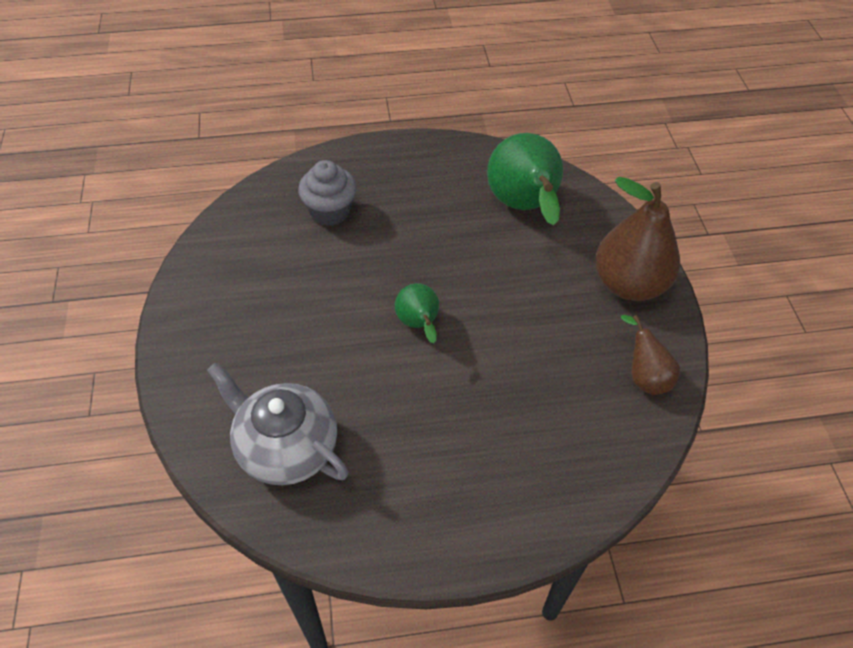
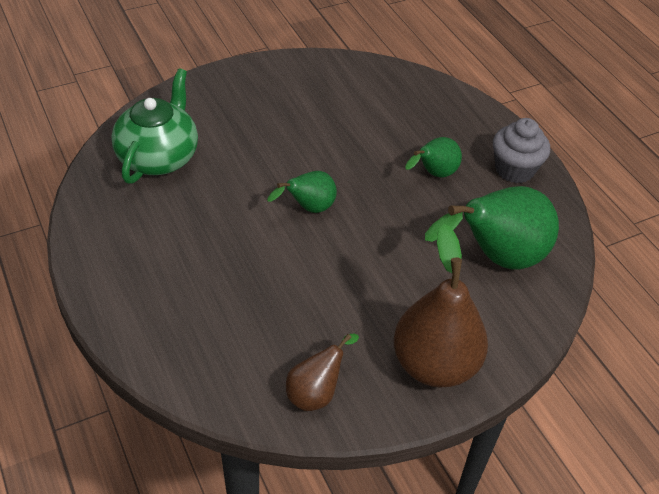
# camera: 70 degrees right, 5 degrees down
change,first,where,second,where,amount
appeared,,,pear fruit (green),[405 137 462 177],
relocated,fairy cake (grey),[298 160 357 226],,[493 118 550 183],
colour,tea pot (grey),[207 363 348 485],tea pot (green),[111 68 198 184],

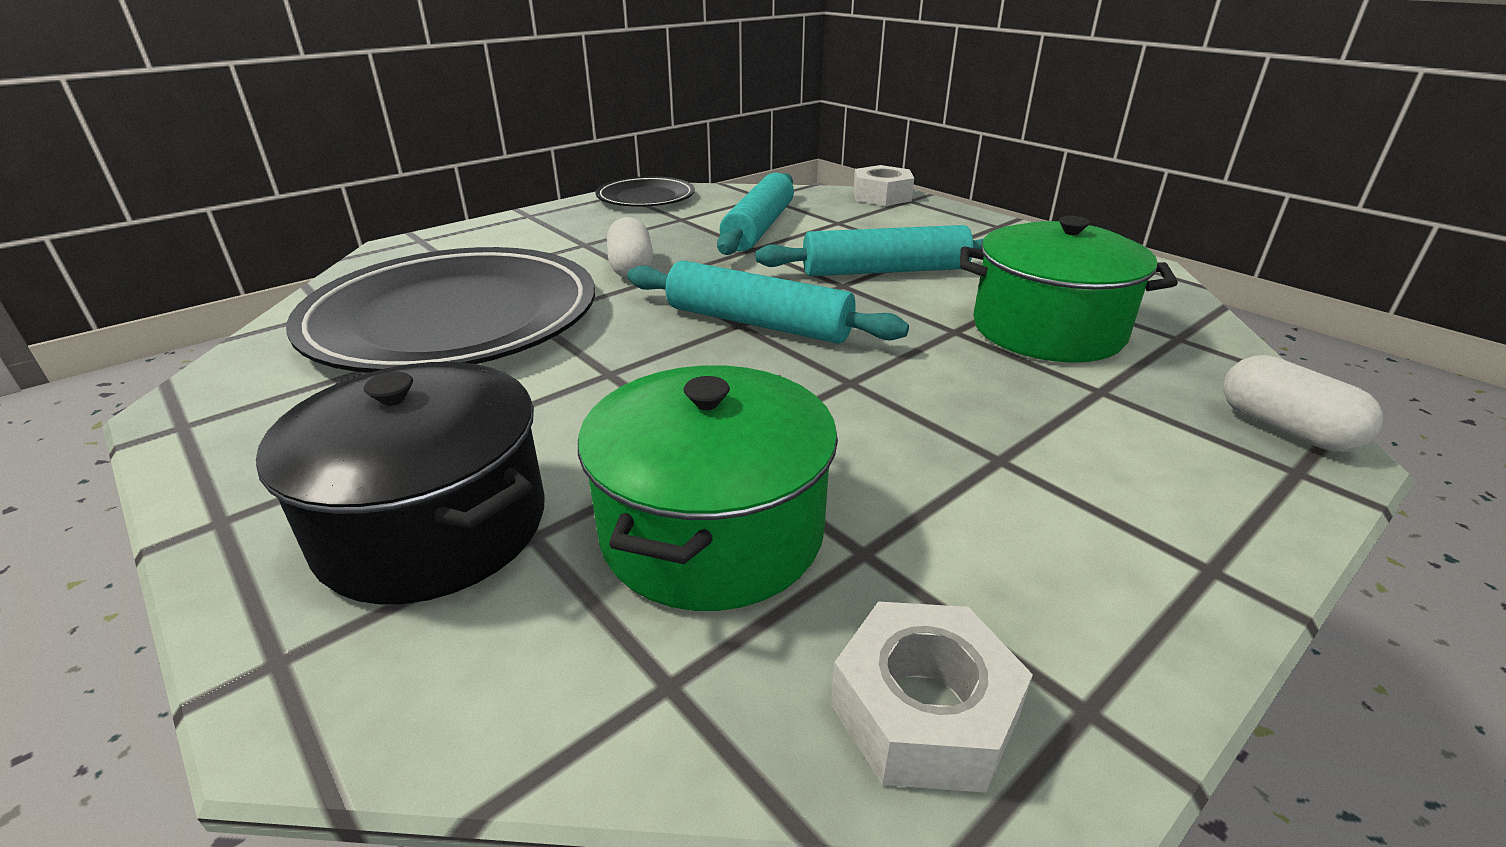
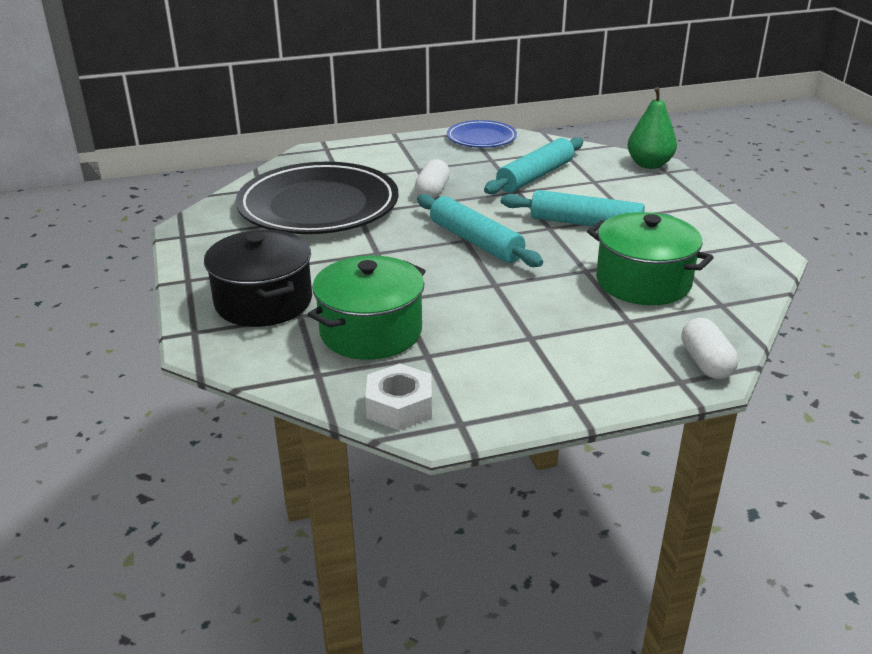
# camera: 25 degrees right, 0 degrees up
change,first,where,second,where,amount
exchanged,hex nut (white),[853 165 914 206],pear fruit (green),[628 87 677 169],
colour,flat dish (black),[595 176 695 207],flat dish (blue),[447 120 517 148],

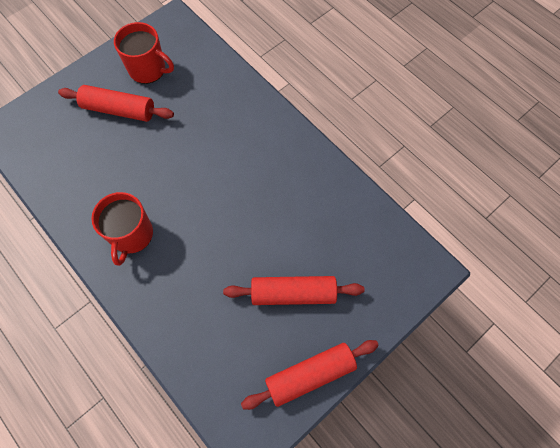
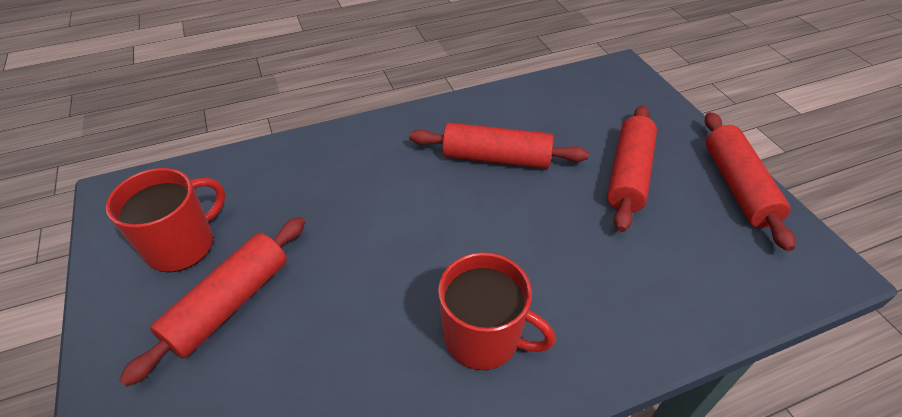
# camera: 70 degrees left, 20 degrees down
change,first,where,second,where,amount
appeared,,,pastry roller (crimson),[409 123 589 169],

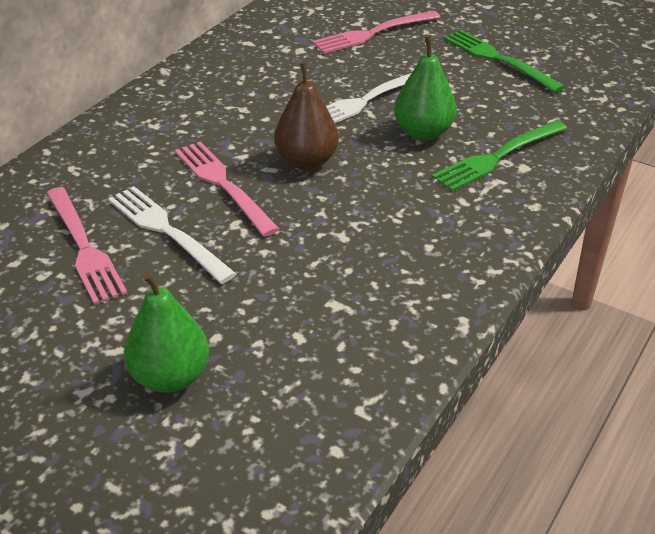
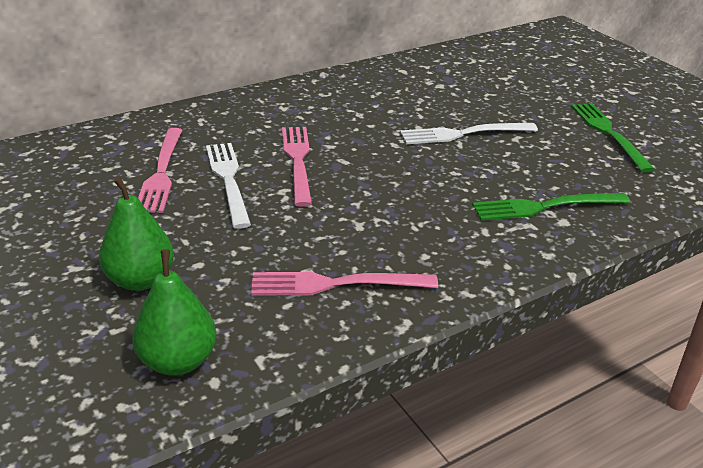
# camera: 25 degrees right, 5 degrees down
change,first,where,second,where,amount
missing,pear fruit (russet),[274 63 339 170],,,
relocated,dinner fork (rose-pink),[312 11 440 54],,[251 272 438 295],
relocated,pear fruit (green),[394 36 457 140],,[132 249 216 376],

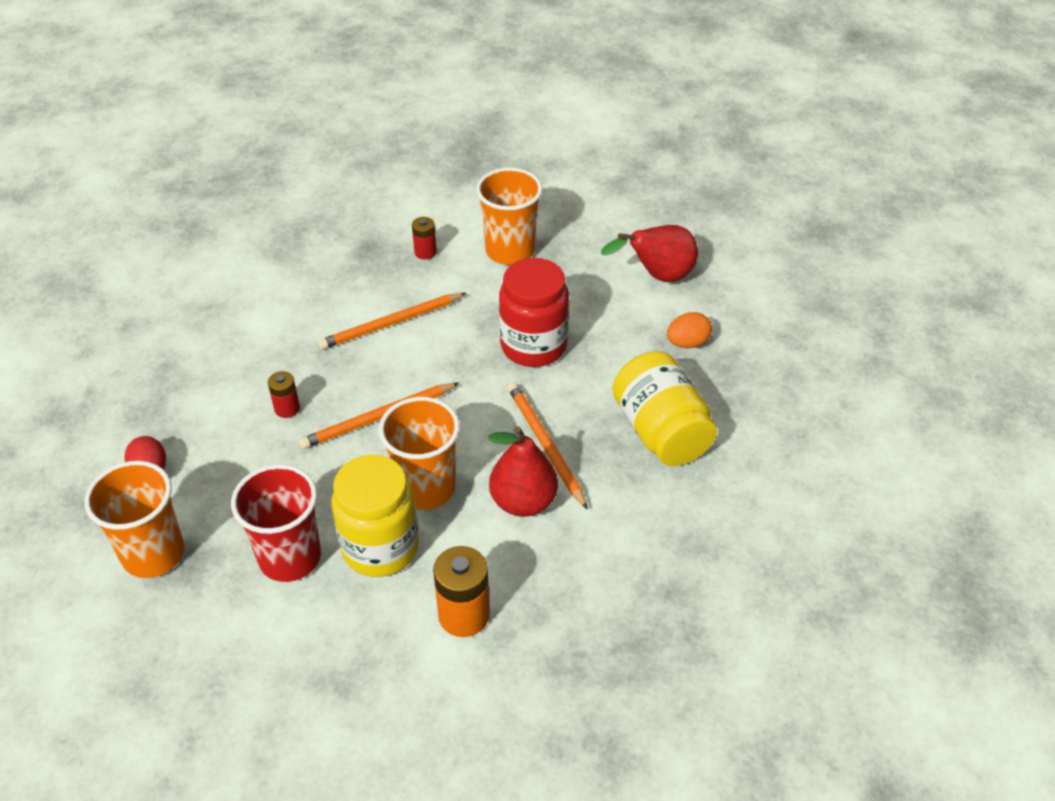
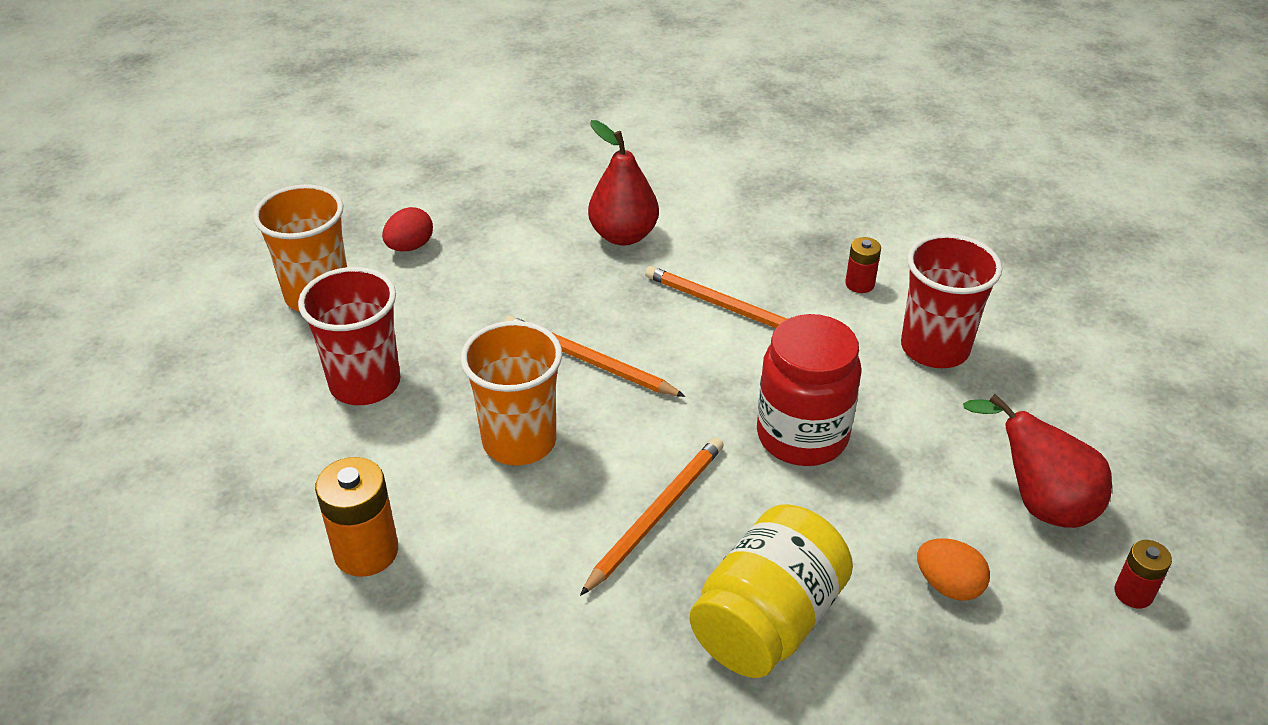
# camera: 60 degrees right, 5 degrees down
change,first,where,second,where,amount
missing,preserve jar (golden),[331 455 419 577],,,
relocated,power cell (crimson),[268 371 300 418],,[1114 540 1172 608],
relocated,pear fruit (crimson),[488 426 558 517],,[588 120 659 246],
colour,cup (orange-coloured),[476 168 542 265],cup (crimson),[901 234 1002 368],

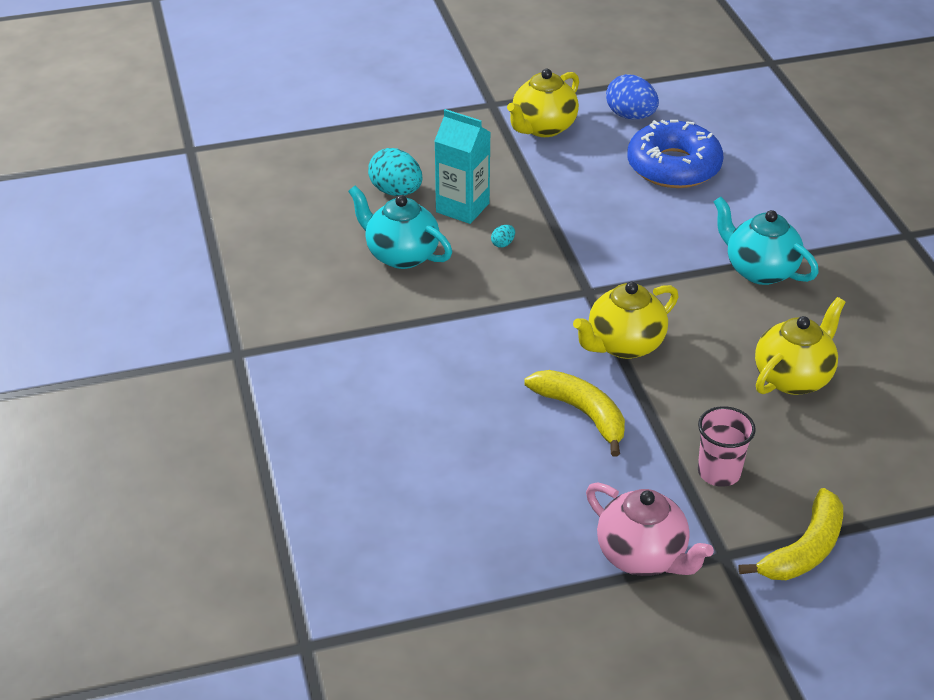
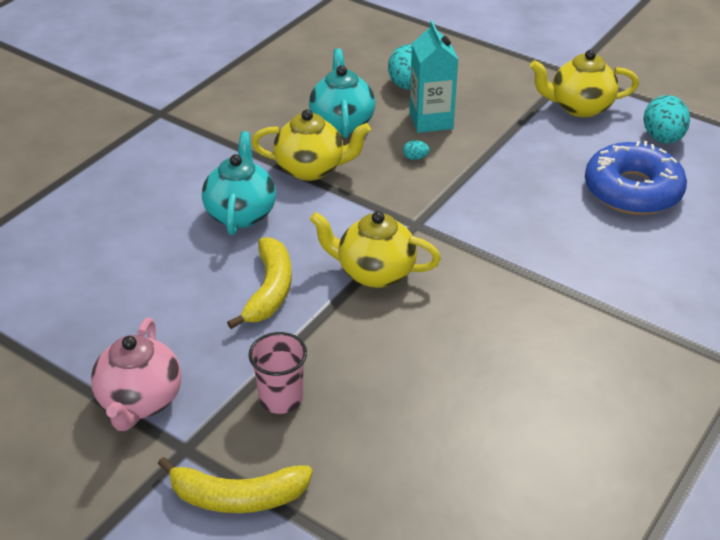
# camera: 50 degrees right, 0 degrees up
change,first,where,second,where,amount
relocated,tea pot (teal),[714 197 819 285],,[202 131 276 235],
relocated,tea pot (golden),[755 297 845 395],,[251 109 371 181],
colour,toy egg (blue),[606 74 659 119],toy egg (teal),[643 95 690 144],

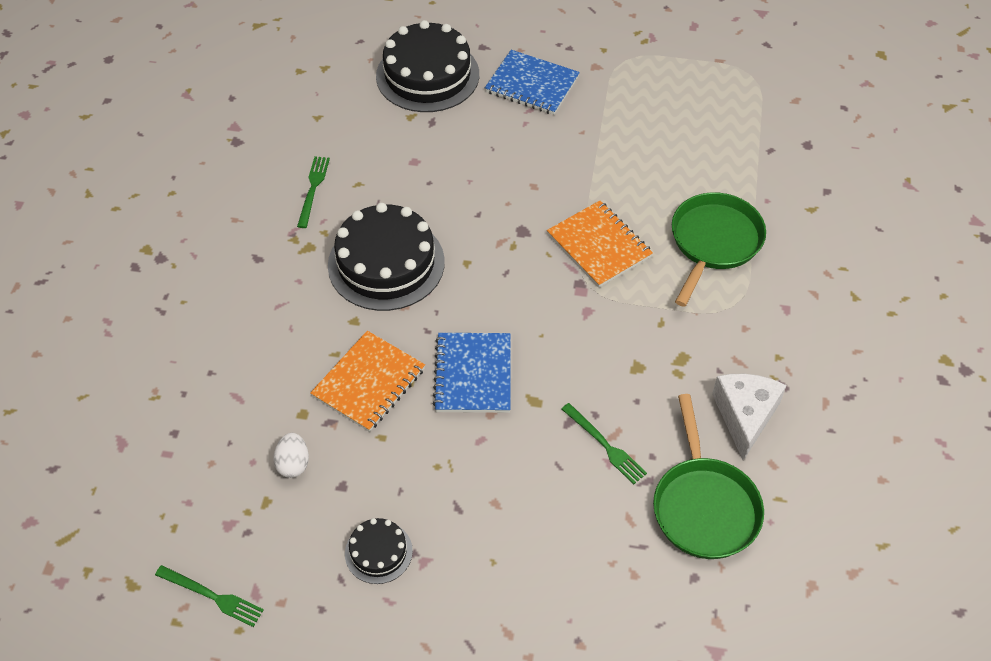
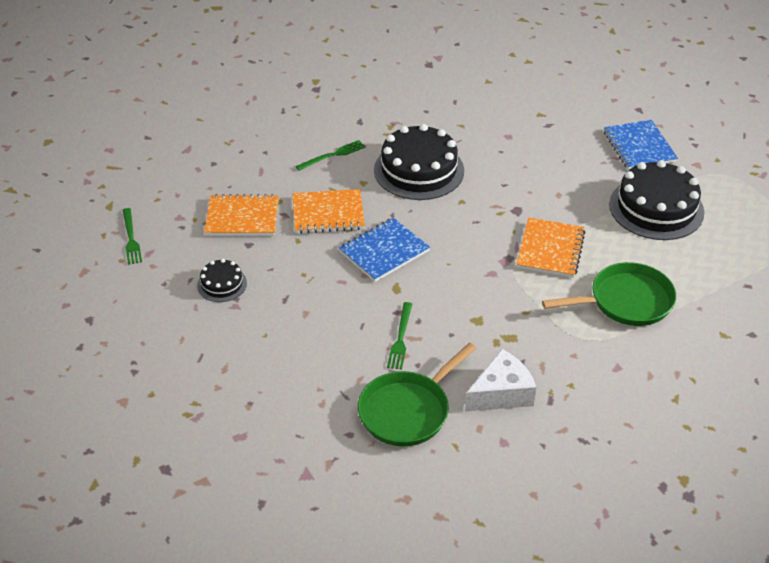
# camera: 50 degrees right, 10 degrees down
change,first,where,second,where,amount
relocated,dinner fork (green),[297 156 330 228],,[296 140 366 171],
relocated,layer cake (black),[376 20 479 112],,[609 160 704 240],
exchanged,toy egg (white),[273 433 309 478],exercise book (orange-coloured),[204 194 279 236],

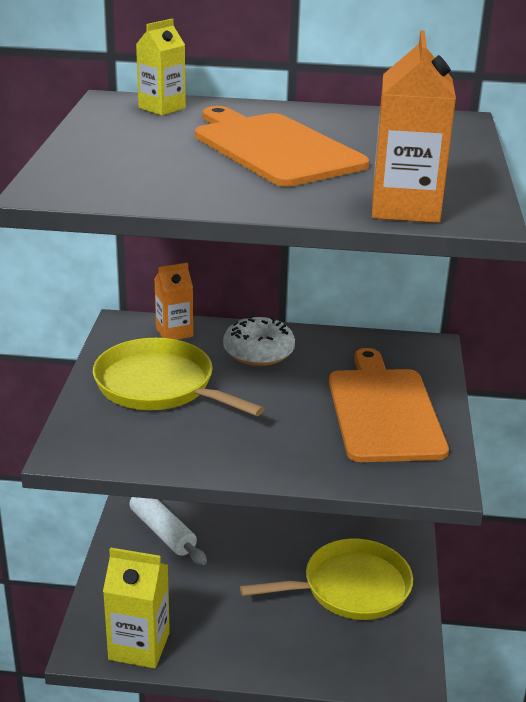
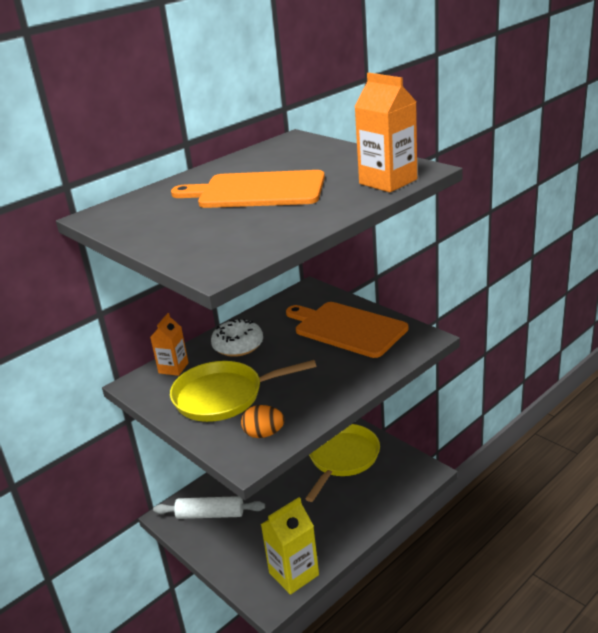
# camera: 45 degrees left, 0 degrees up
change,first,where,second,where,amount
missing,juice carton (golden),[136 19 186 116],,,
appeared,,,toy egg (orange-coloured),[241 405 284 438],

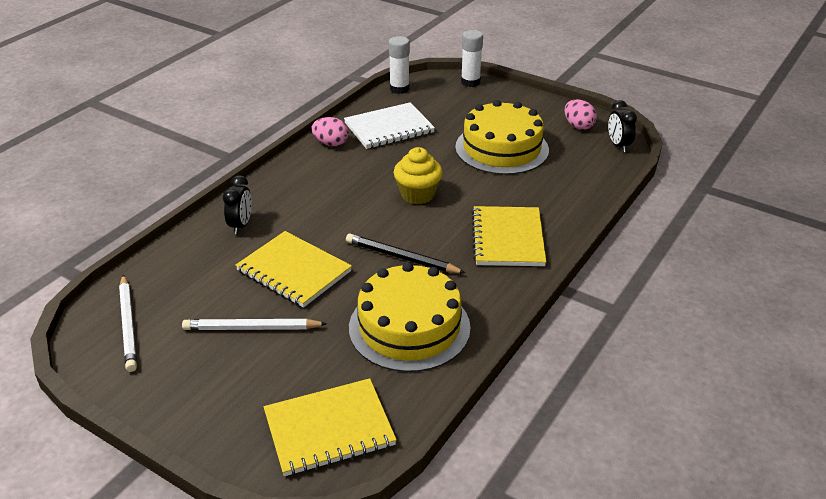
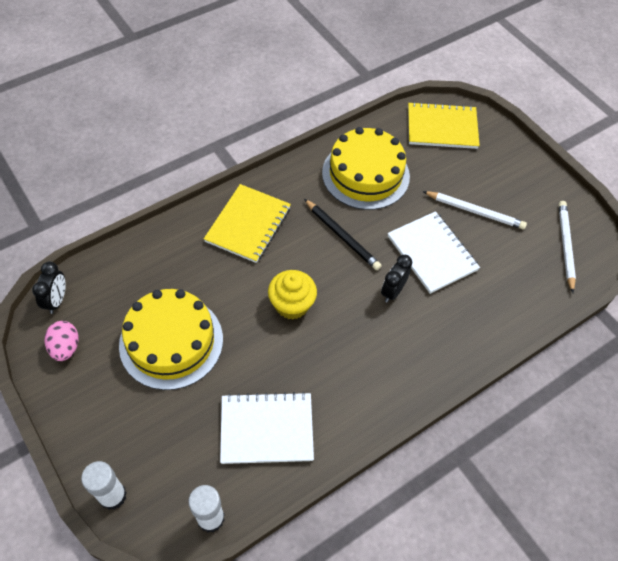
# camera: 160 degrees left, 20 degrees up
change,first,where,second,where,amount
missing,toy egg (rose-pink),[311 117 349 146],,,
relocated,bedside clock (black),[223 175 252 234],,[381 255 412 303],
colour,exercise book (golden),[235 231 352 308],exercise book (white),[388 211 480 294],

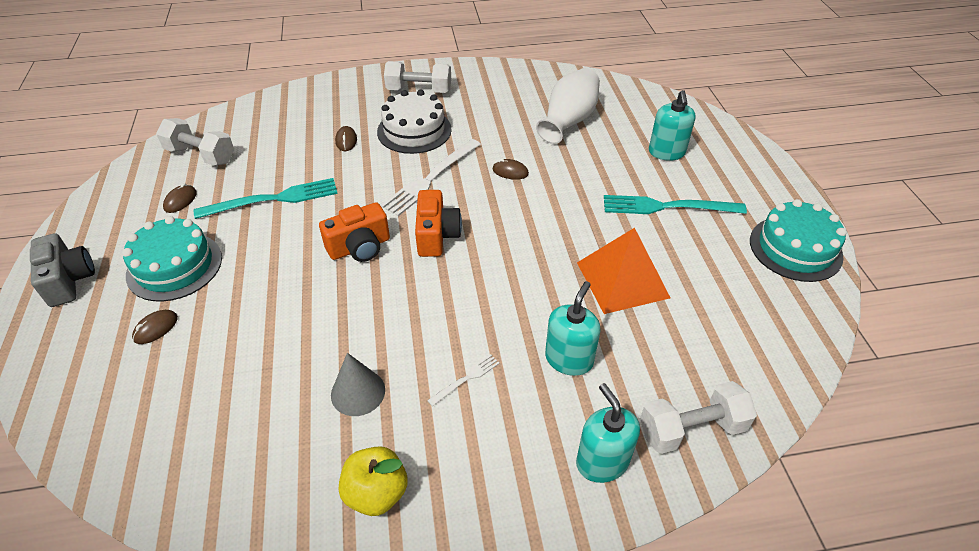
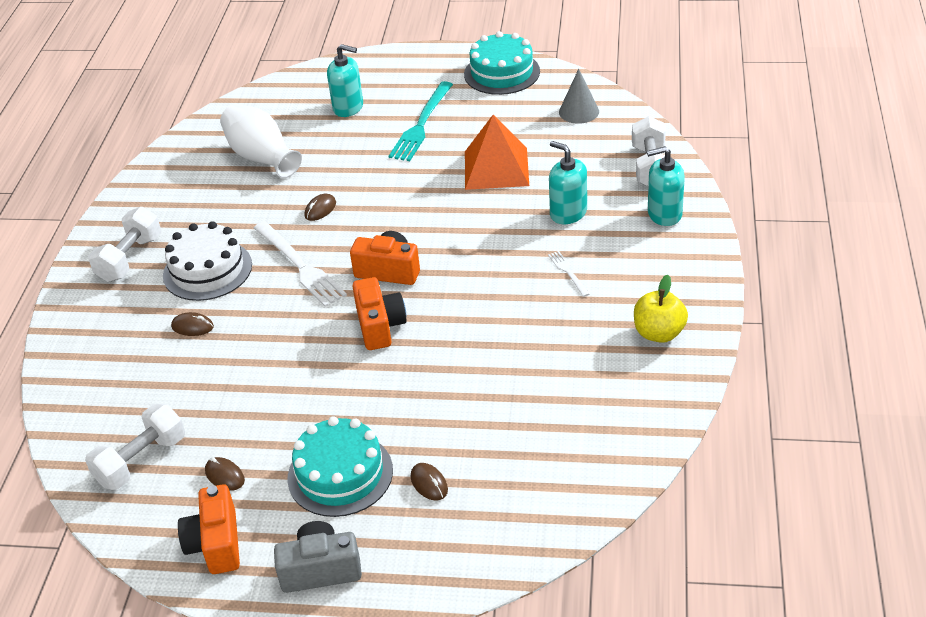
# camera: 70 degrees left, 5 degrees down
change,first,where,second,where,amount
missing,dinner fork (teal),[194 178 338 219],,,
appeared,,,compact camera (orange-coloured),[178 484 240 574],
relocated,cone shape (grey),[331 353 385 416],,[559 69 599 124],

